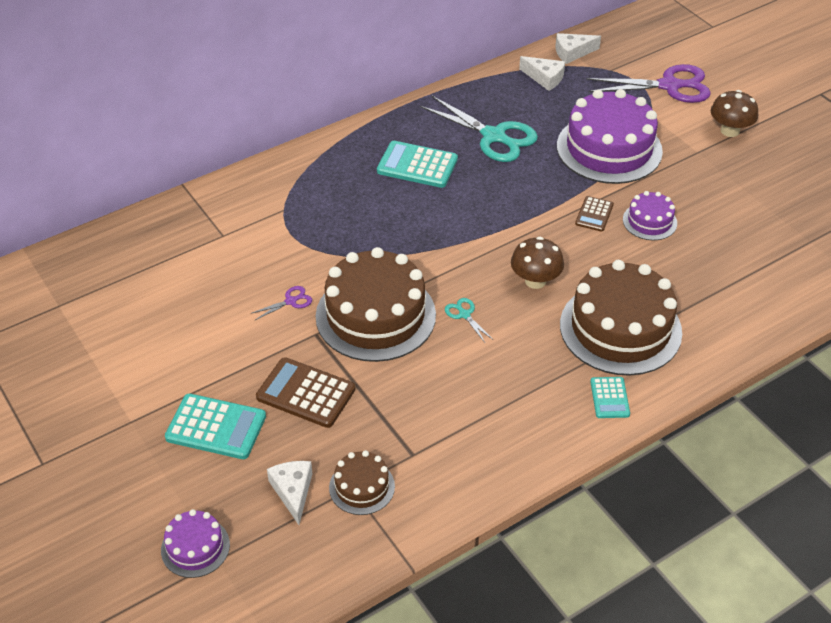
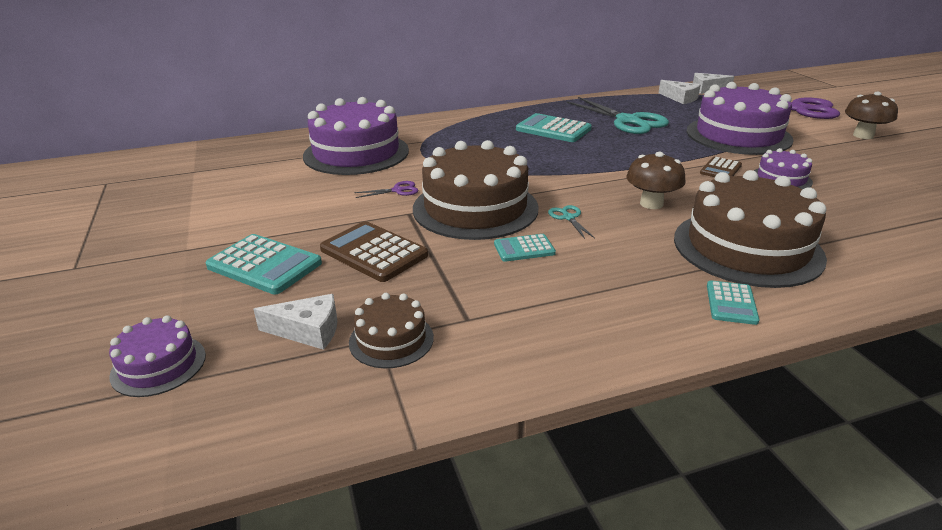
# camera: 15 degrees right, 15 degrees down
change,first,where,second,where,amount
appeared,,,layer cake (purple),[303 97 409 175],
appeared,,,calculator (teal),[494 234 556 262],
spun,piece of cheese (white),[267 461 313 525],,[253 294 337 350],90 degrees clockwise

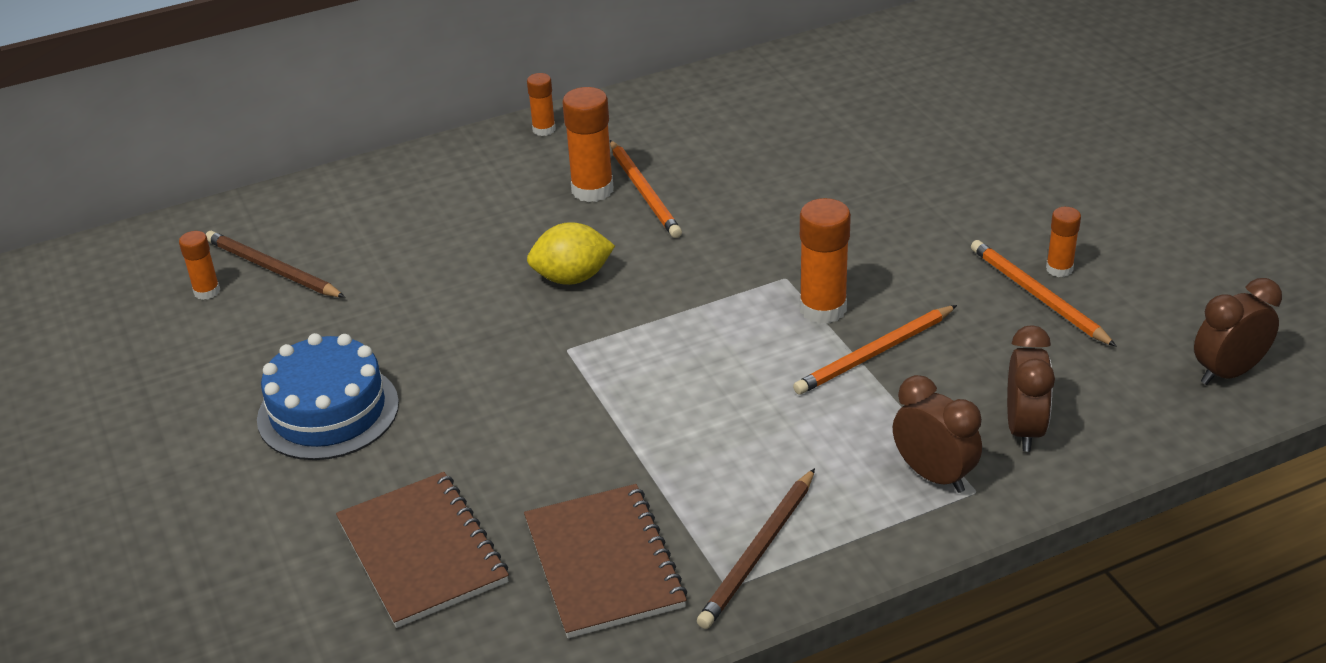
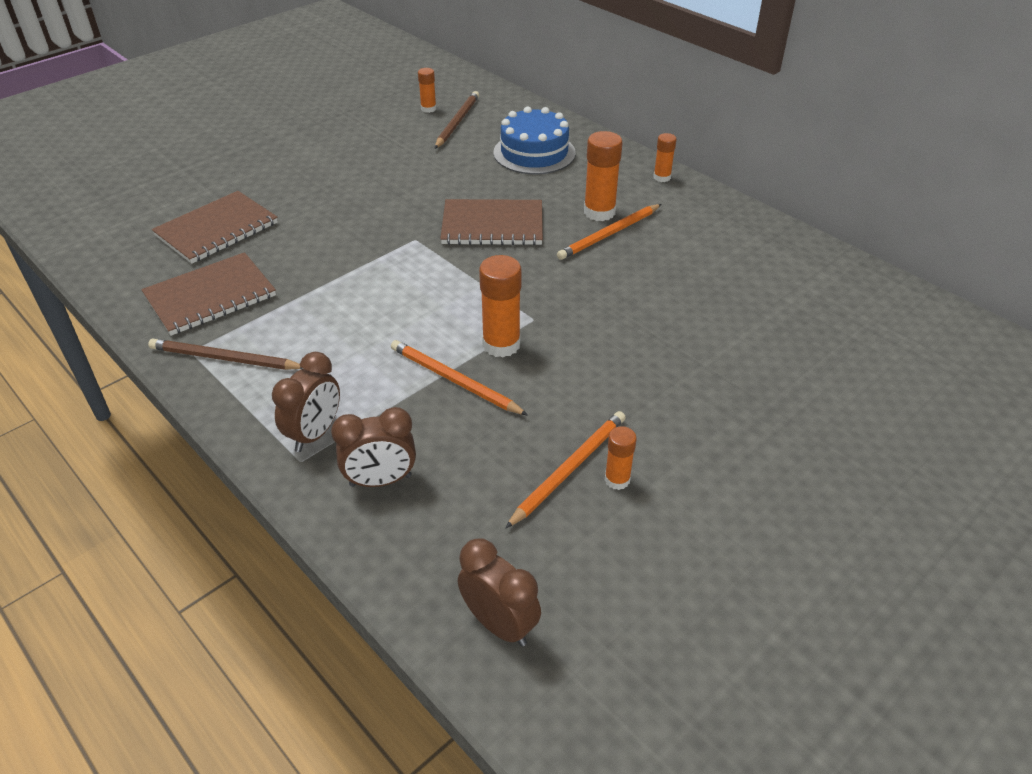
# camera: 70 degrees right, 5 degrees up
change,first,where,second,where,amount
relocated,layer cake (blue),[257 333 399 460],,[493 106 576 174],
exchanged,lemon (golden),[527 222 615 285],exercise book (russet),[440 199 543 245],

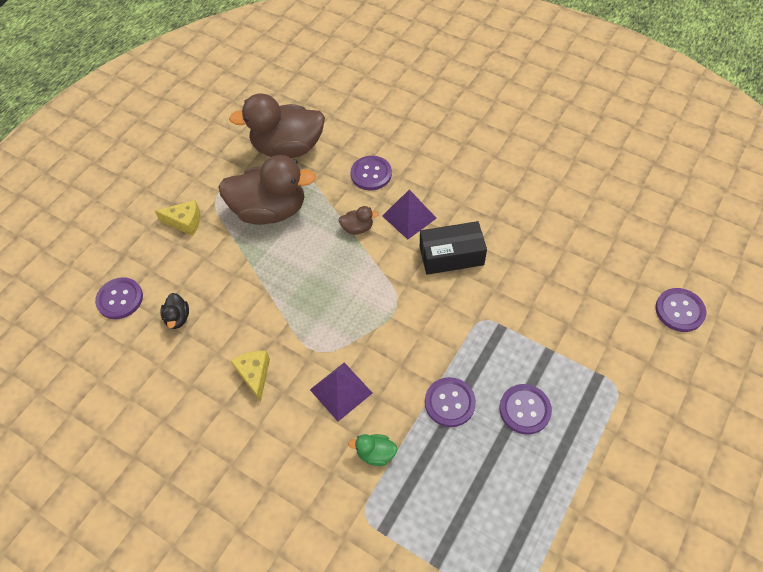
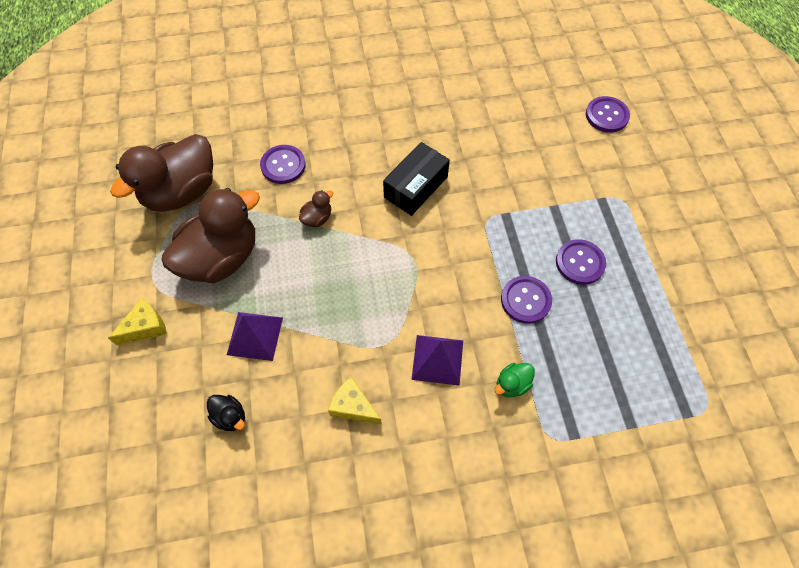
# camera: 45 degrees left, 5 degrees up
change,first,where,second,where,amount
missing,shirt button (purple),[95 277 143 319],,,
relocated,solid pyramid (purple),[382 189 437 239],,[227 312 283 361],

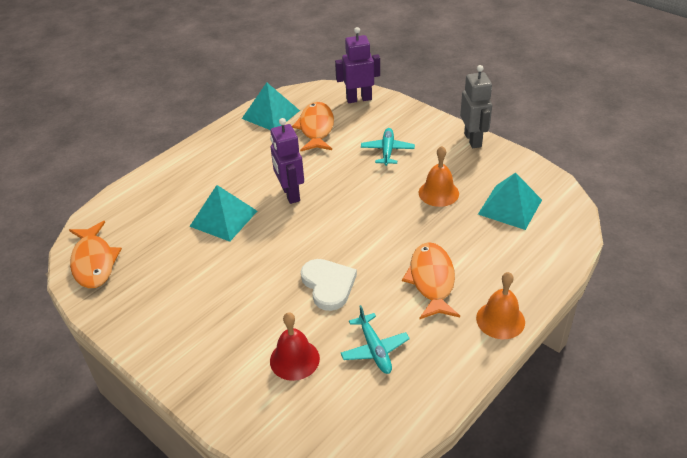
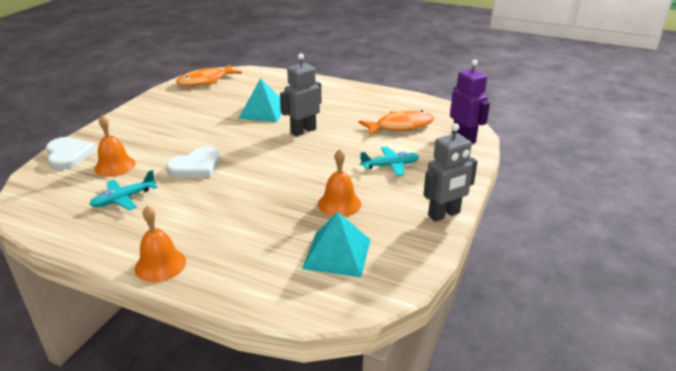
# camera: 70 degrees right, 10 degrees down
change,first,where,second,where,amount
missing,solid pyramid (teal),[242 82 300 130],,,
missing,fish figure (orange-coloured),[402 242 460 320],,,
appeared,,,heart shape (white),[46 137 96 170],
colour,robot figure (purple),[270 118 304 204],robot figure (grey),[280 53 321 136],
colour,school bell (crimson),[270 312 320 381],school bell (orange-coloured),[94 115 136 177],

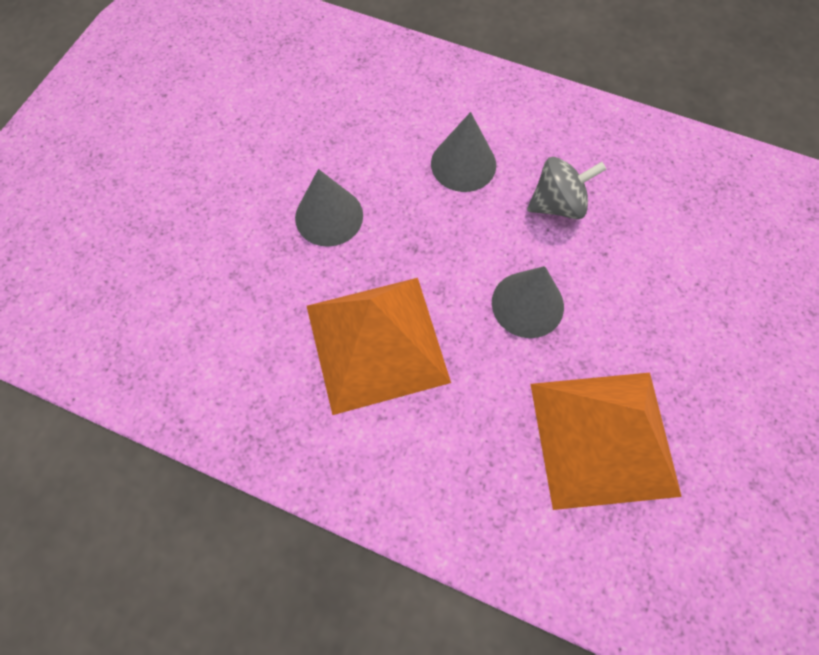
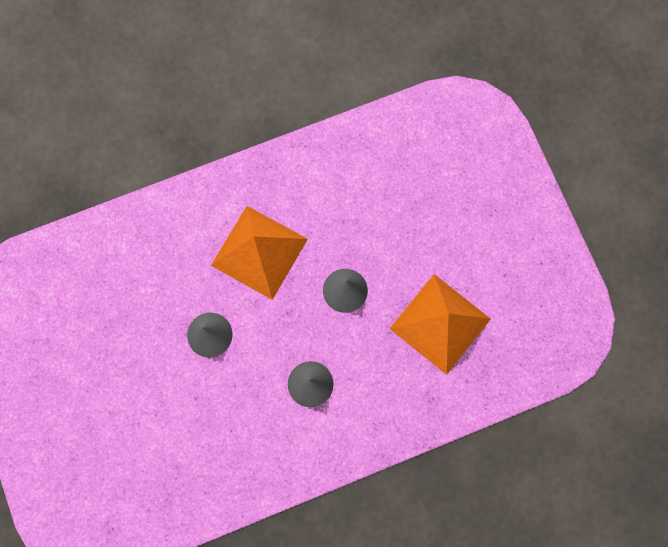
# camera: 135 degrees right, 10 degrees up
change,first,where,second,where,amount
missing,toy top (grey),[527 157 606 219],,,
relocated,solid pyramid (orange-coloured),[531 373 682 510],,[390 274 491 375],

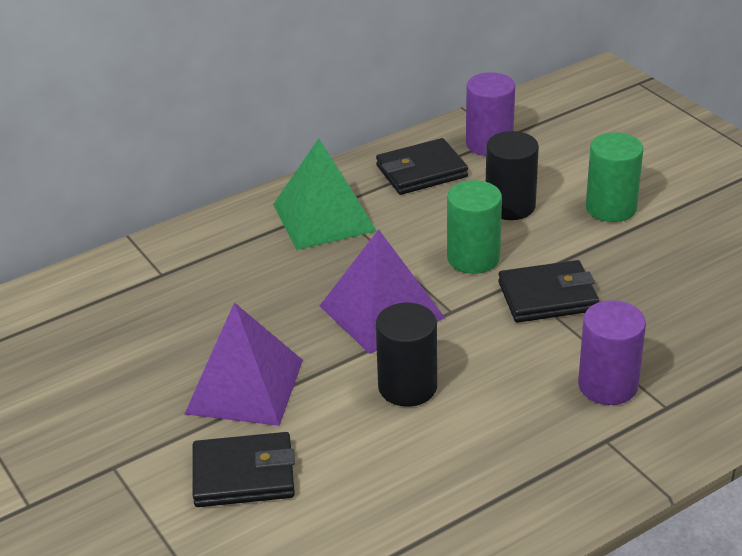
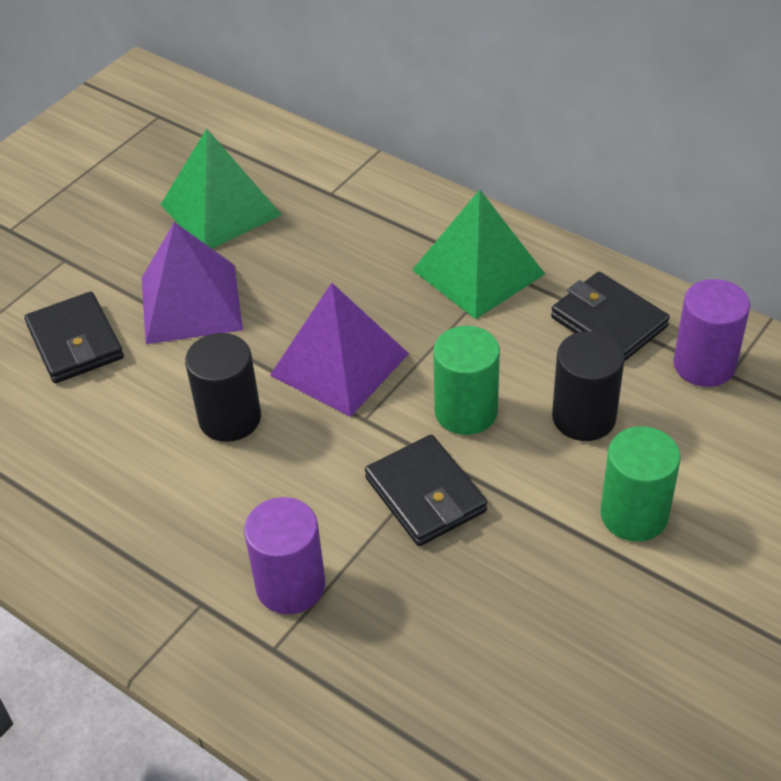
# camera: 70 degrees right, 10 degrees up
change,first,where,second,where,amount
appeared,,,solid pyramid (green),[160 129 282 249],

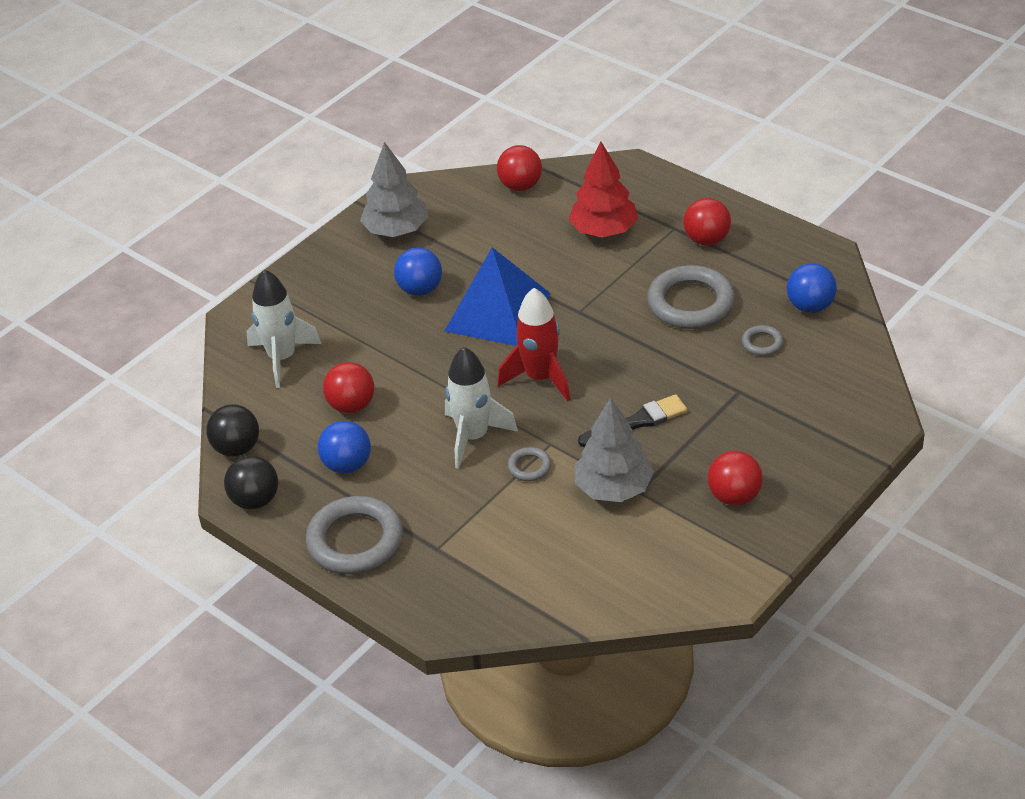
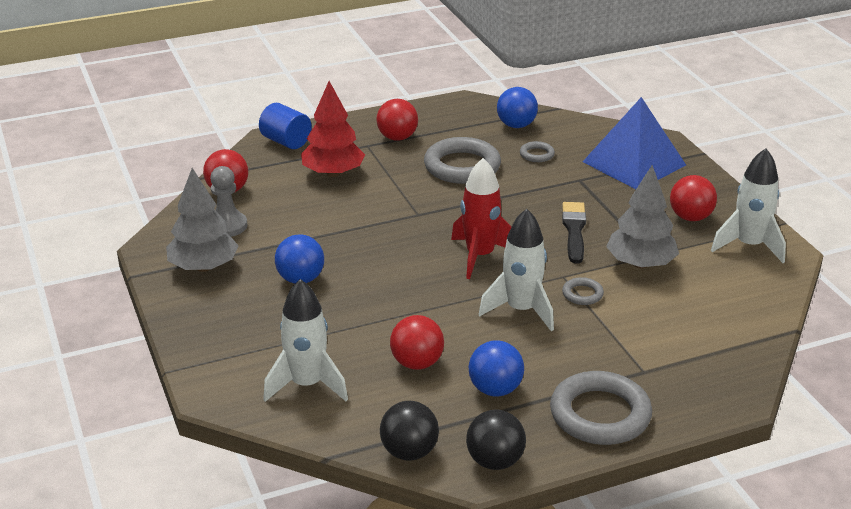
# camera: 65 degrees left, 10 degrees down
change,first,where,second,where,amount
appeared,,,pawn (grey),[210 166 247 237],
appeared,,,cylinder (blue),[259 103 312 149],
appeared,,,rocket (white),[711 148 786 263],
relocated,solid pyramid (blue),[445 247 551 346],,[583 97 686 189],

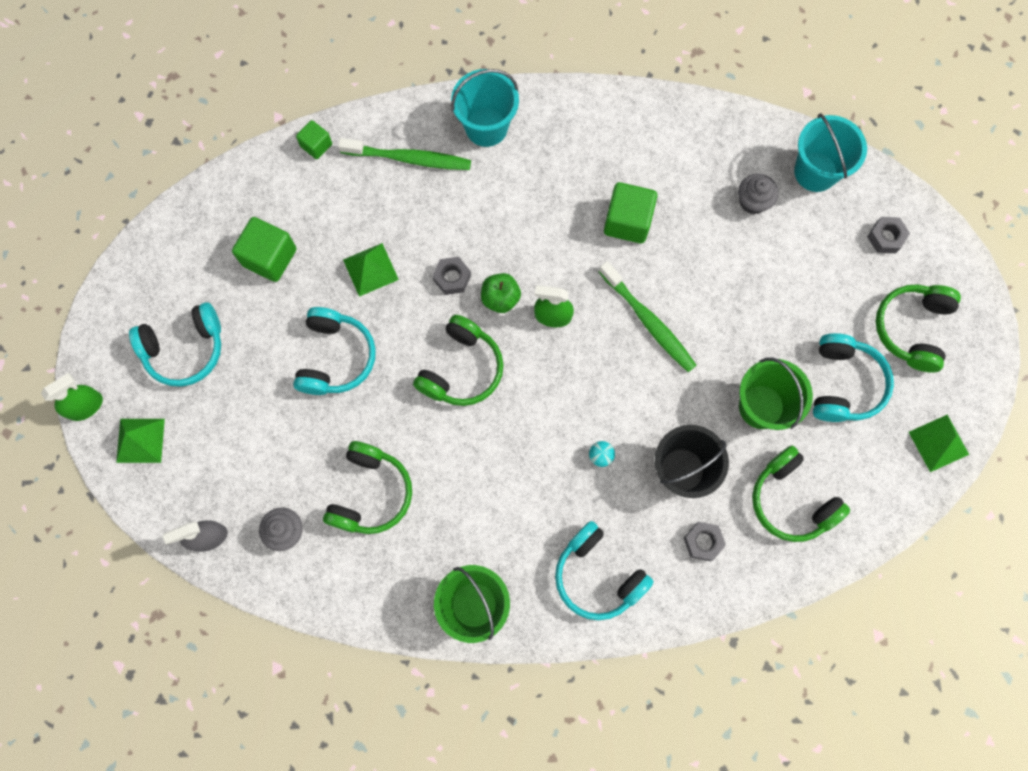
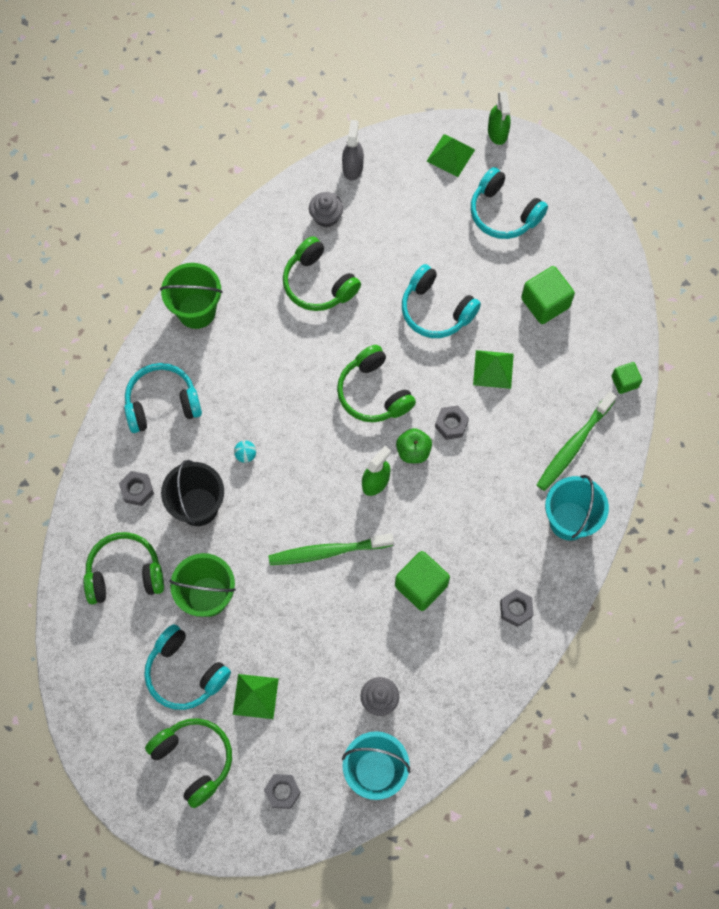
# camera: 120 degrees right, 5 degrees down
change,first,where,second,where,amount
appeared,,,hex nut (grey),[500 590 534 627],
relocated,solid pyramid (green),[909 415 969 472],,[233 674 279 719],
spun,over-ear headphones (teal),[129 302 221 387],,[471 167 548 239],60 degrees counterclockwise

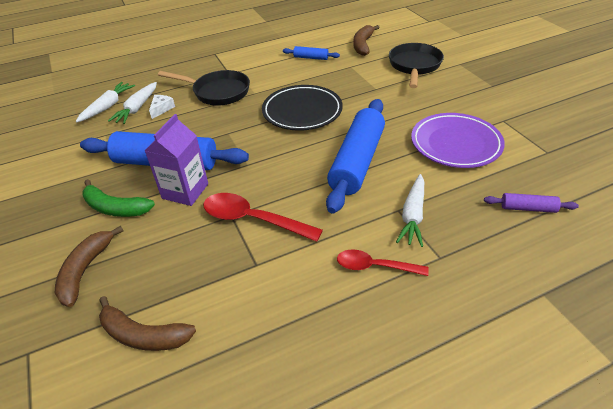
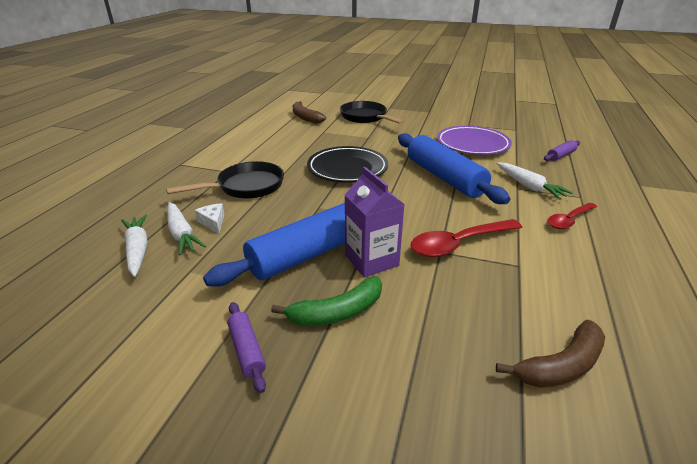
# camera: 50 degrees left, 10 degrees down
change,first,where,second,where,amount
missing,toy banana (russet),[55 226 123 307],,,
missing,pastry roller (blue),[283 46 340 60],,,
appeared,,,pastry roller (purple),[227 302 266 393],

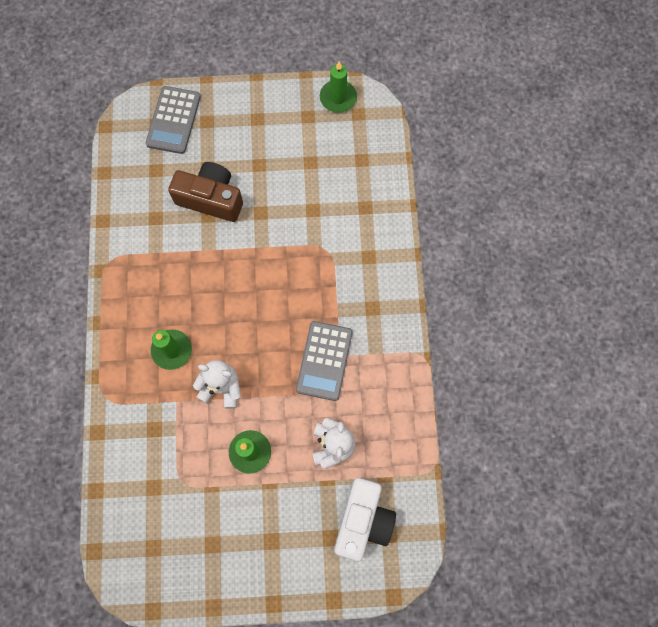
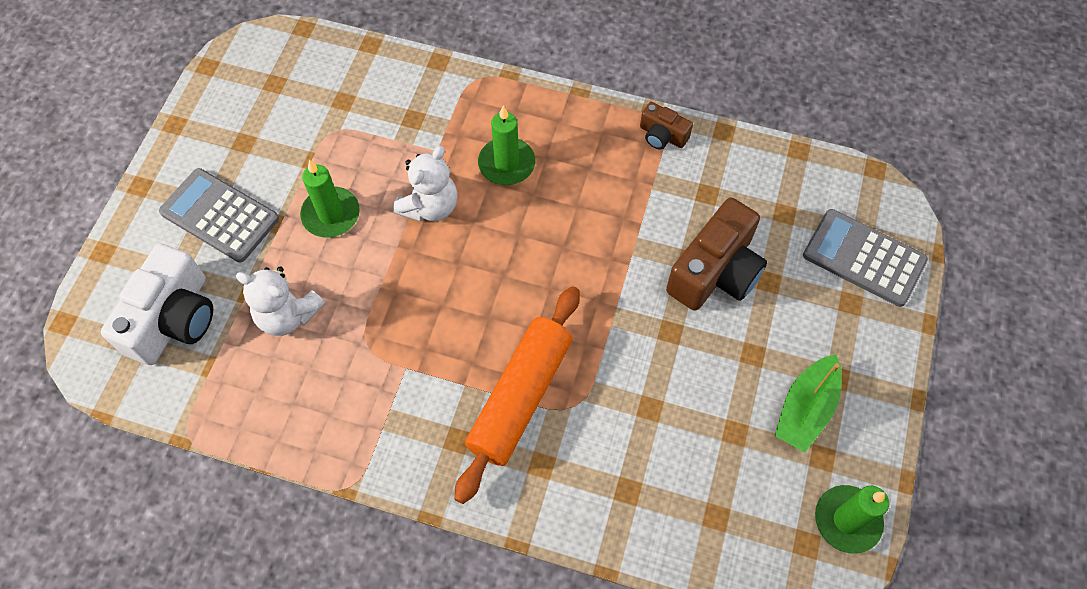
# camera: 110 degrees right, 10 degrees down
change,first,where,second,where,amount
appeared,,,pastry roller (orange-coloured),[454 286 580 504],
appeared,,,compact camera (russet),[640 102 693 149],
appeared,,,sailboat (green),[775 354 841 452],
relocated,calculator (grey),[296 321 353 401],,[159 168 279 263],
spun,compact camera (white),[334 478 396 561],,[101 244 213 365],105 degrees counterclockwise

